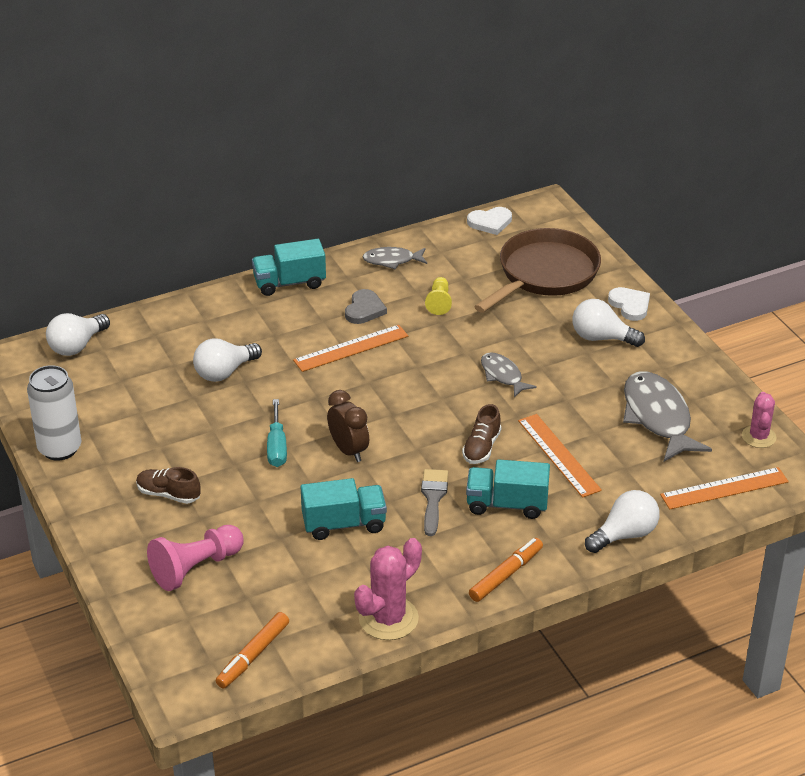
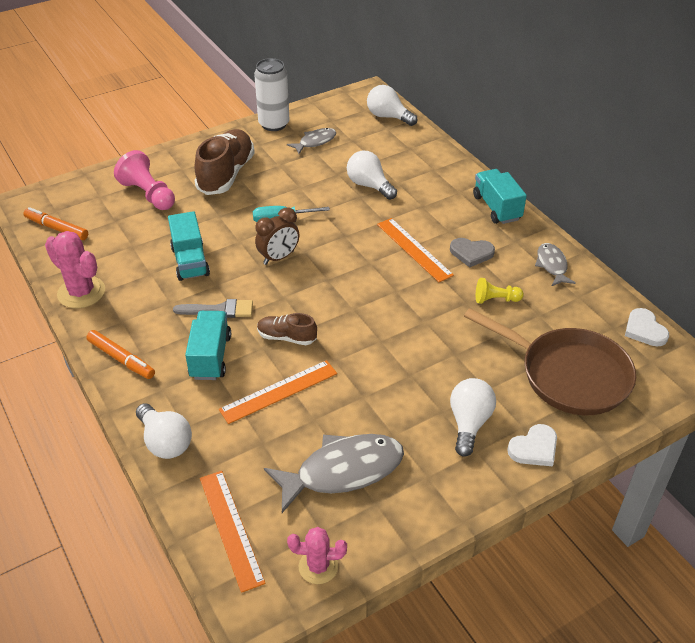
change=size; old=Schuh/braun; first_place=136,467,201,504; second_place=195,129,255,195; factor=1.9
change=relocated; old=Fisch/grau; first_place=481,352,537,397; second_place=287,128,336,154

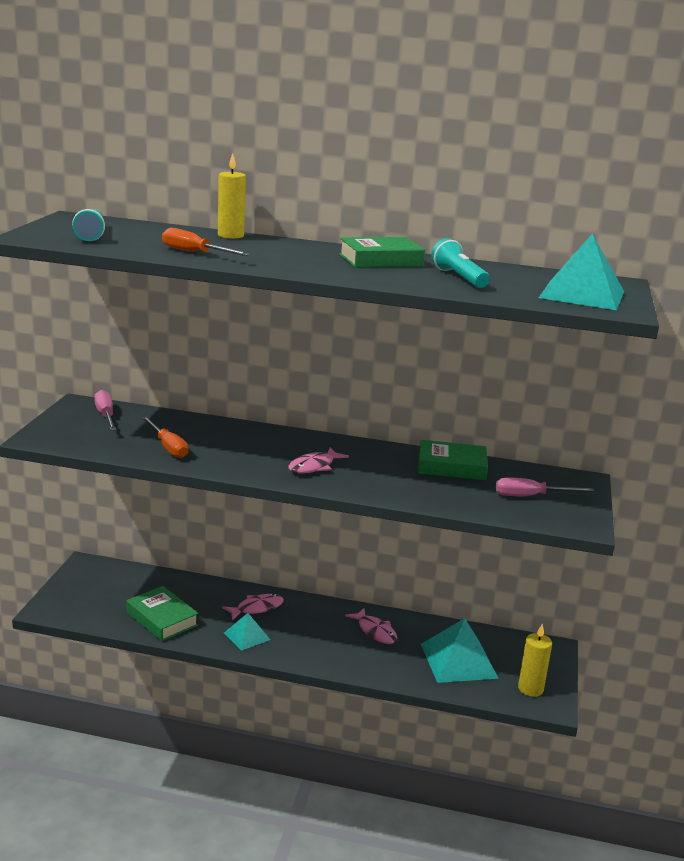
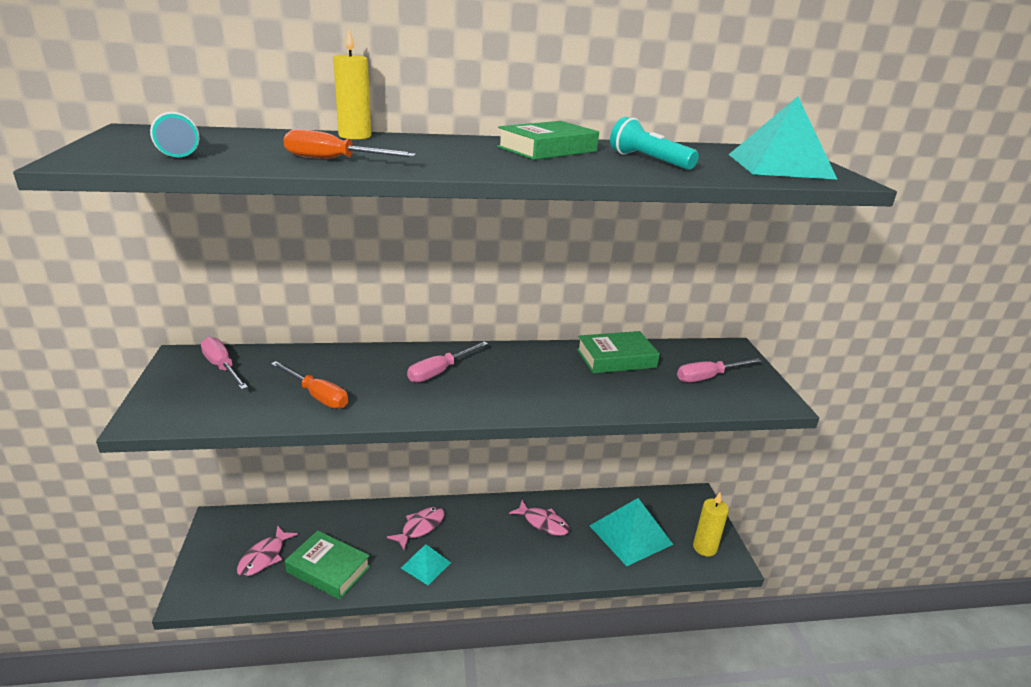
change=relocated; old=Fisch/rosa; first_place=288,448,349,474; second_place=237,525,298,577
change=appeared; new=Schraubenzieher/rosa; second_place=407,341,488,383

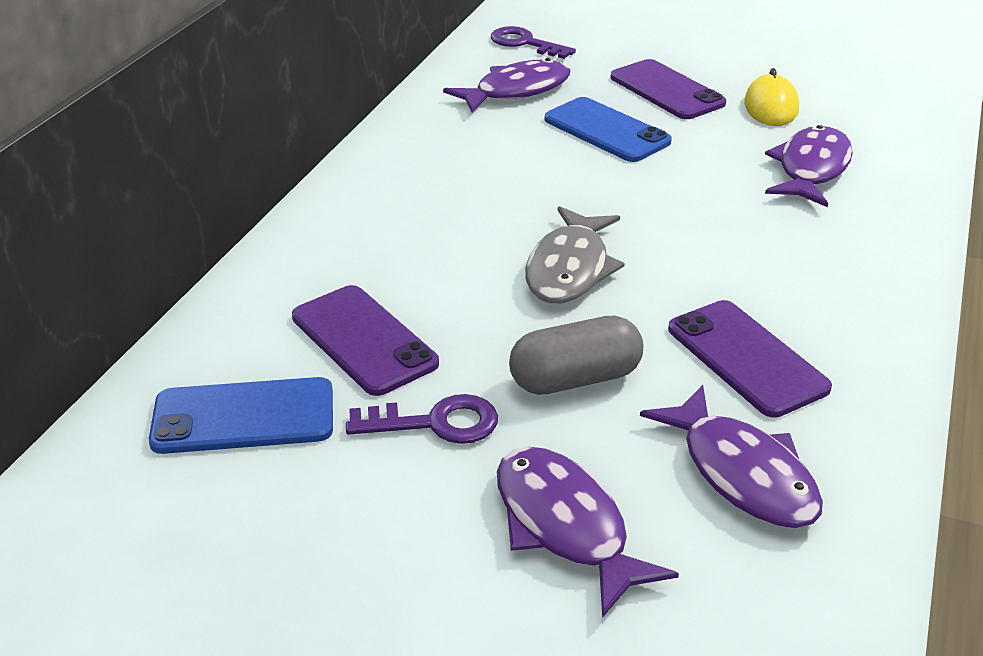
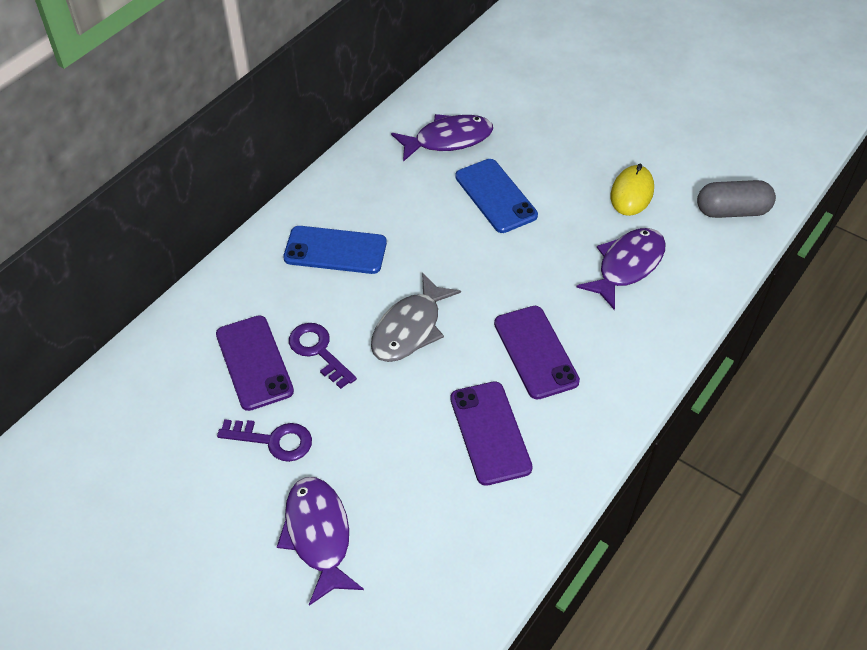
change=relocated; old=Handy/blau; first_place=149,377,333,454; second_place=283,226,387,274
change=relocated; old=Schlüssel/lila; first_place=491,26,576,59; second_place=289,323,357,389
change=relocated; old=Handy/lila; first_place=611,59,726,119; second_place=494,306,580,400
change=relocated; old=Kapsel/grau; first_place=509,315,643,395; second_place=697,180,776,218
change=missing; old=Fisch/lila; first_place=640,385,823,528

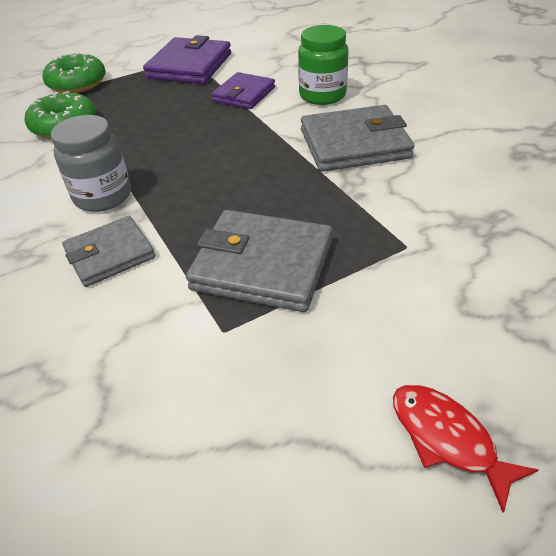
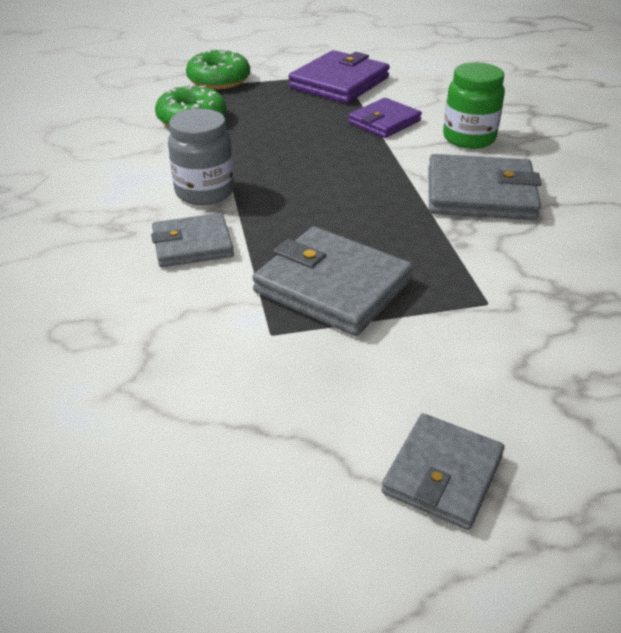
change=exchanged; old=Fisch/rot; new=Geldbörse/grau; first_place=393,385,538,513; second_place=381,413,505,530

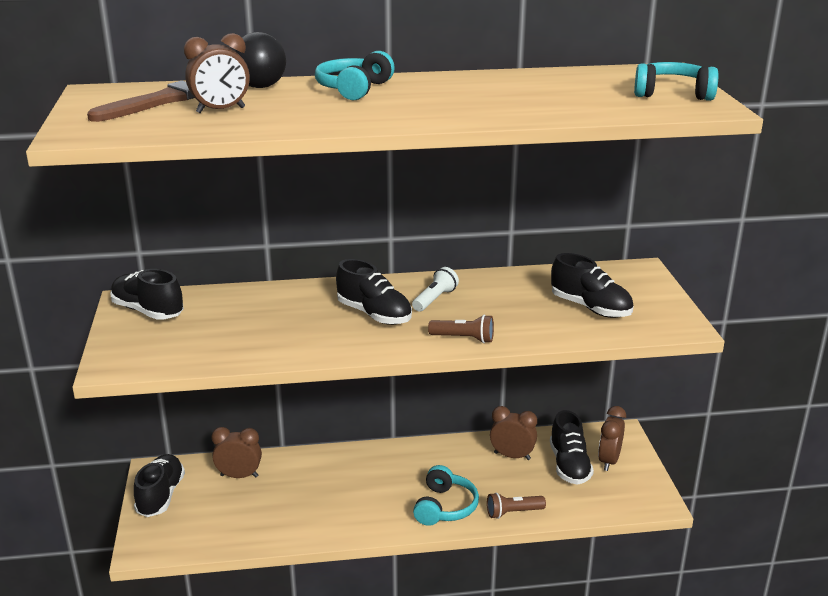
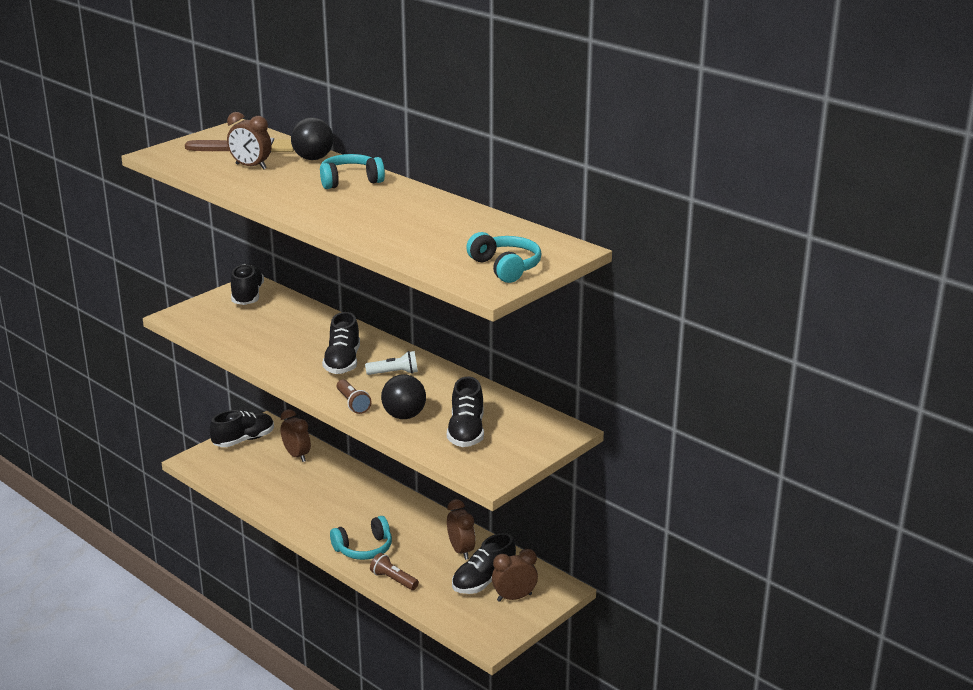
change=appeared; new=Ball/schwarz; second_place=381,374,426,419

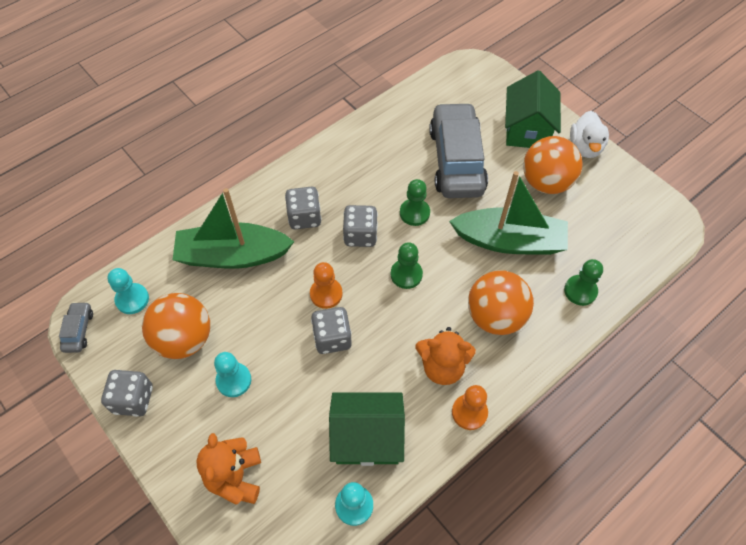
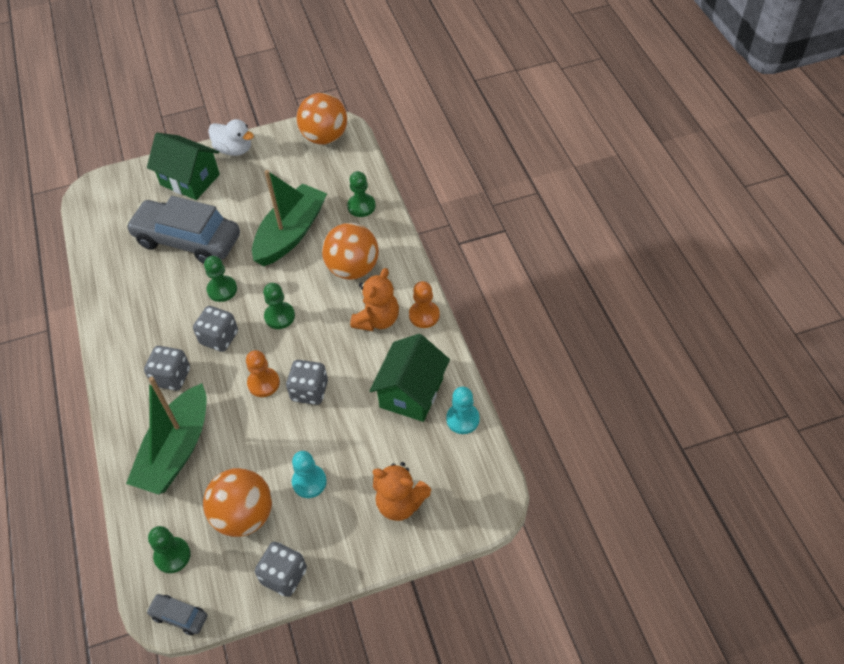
change=colour; old=Bauer/türkis; new=Bauer/grün; first_place=107,268,149,314; second_place=148,526,191,573
change=relocated; old=Ball/orange; first_place=523,136,583,194; second_place=296,93,347,144

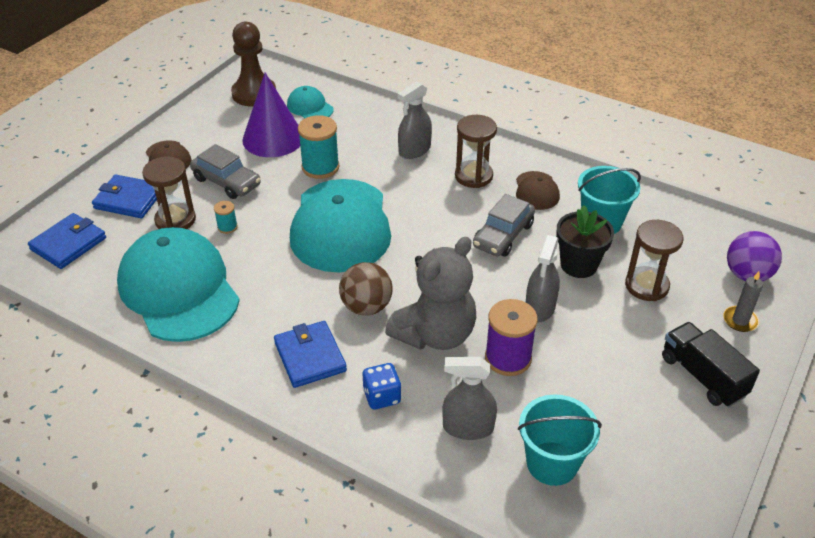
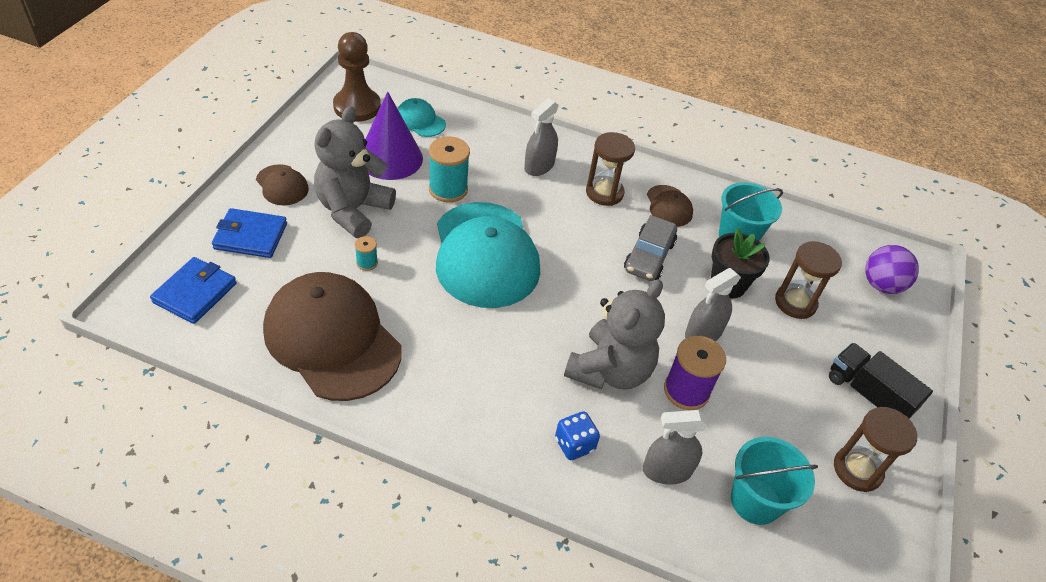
change=colour; old=Kappe/türkis; new=Kappe/braun; first_place=117,227,240,342; second_place=263,272,402,401
change=exchanged; old=Auto/grau; new=Teddybär/grau; first_place=190,144,261,199; second_place=314,106,396,238
change=spun; old=Sprühflasche/grau; first_place=526,235,560,323; second_place=685,268,741,341; degrees=45
change=relocated; old=Sanduhr/braun; first_place=142,156,196,229; second_place=834,407,917,492
change=missing; old=Geldbörse/blau; first_place=274,321,347,388
change=missing; old=Ball/braun; first_place=339,262,393,316
change=missing; old=Kerze/grau; first_place=723,271,763,332

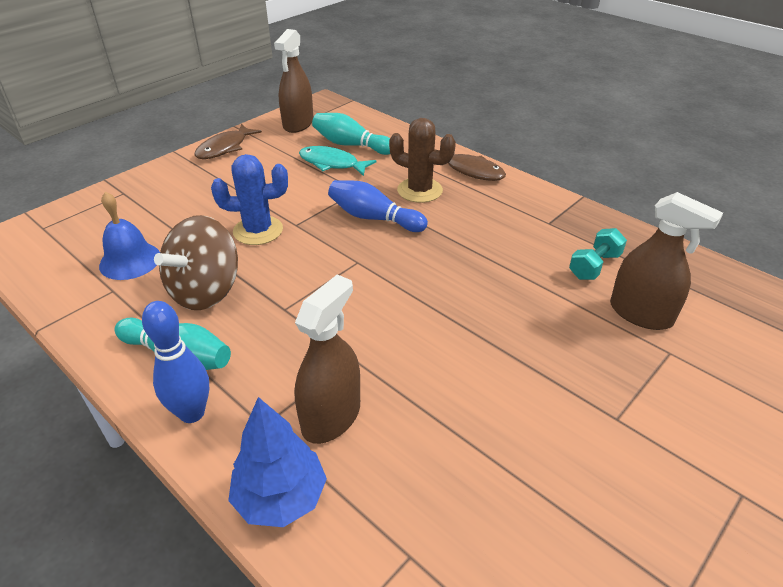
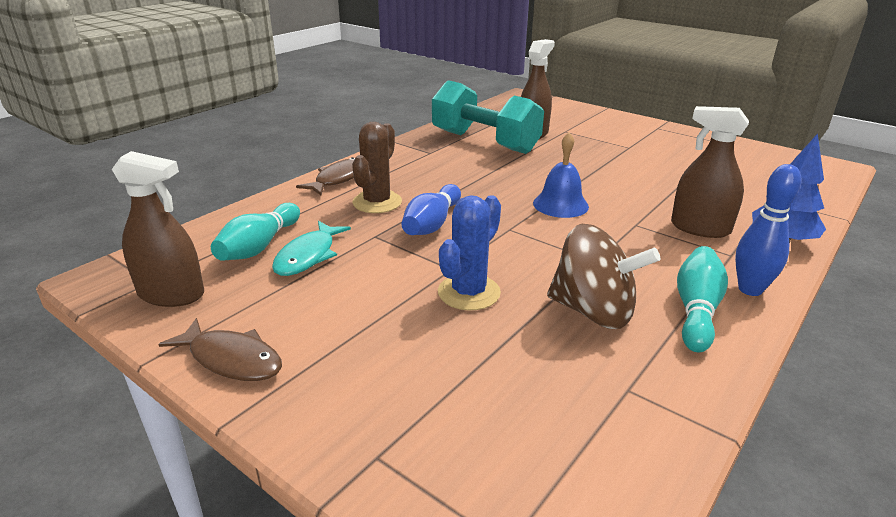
change=size; old=Hantel/türkis; first_place=569,228,627,280; second_place=432,80,544,154; factor=2.23
change=spun; old=Kaktus/blau; first_place=211,154,288,245; second_place=438,195,501,310; degrees=45
change=relocated; old=Glocke/blau; first_place=99,192,160,280; second_place=533,132,589,218

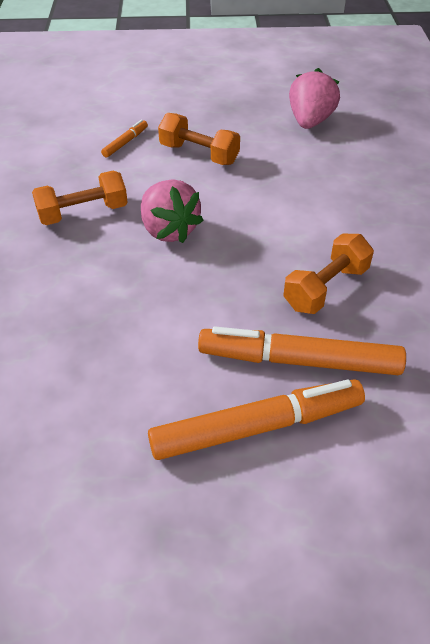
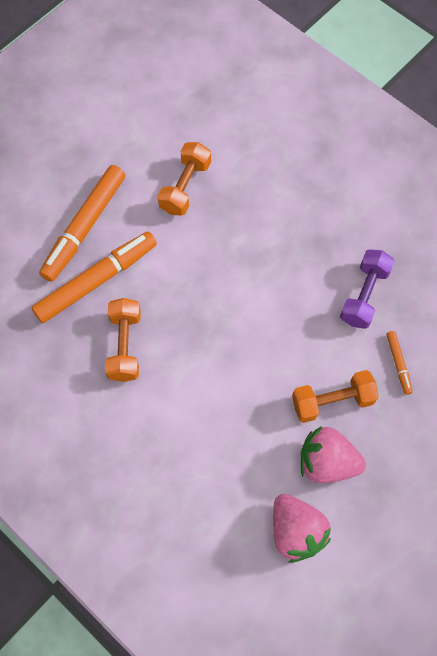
change=relocated; old=Hantel/orange; first_place=32,171,128,225; second_place=158,142,211,216
change=relocated; old=Erdbeere/rosa; first_place=141,179,203,243; second_place=301,426,366,483
change=appeared; new=Hantel/lila; second_place=340,249,395,329

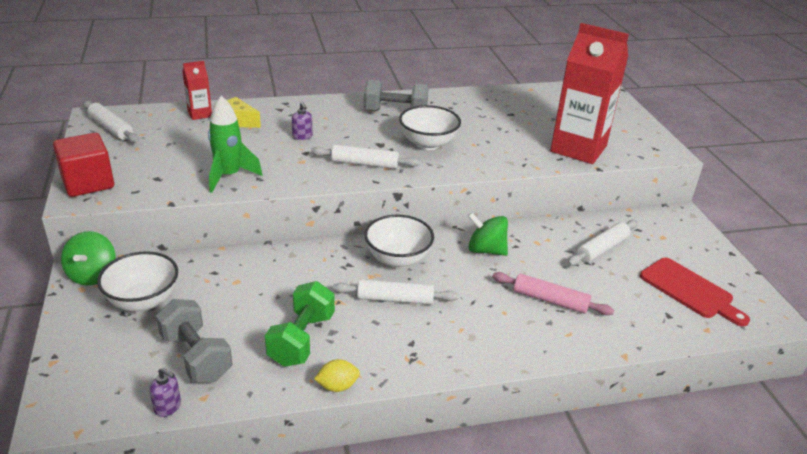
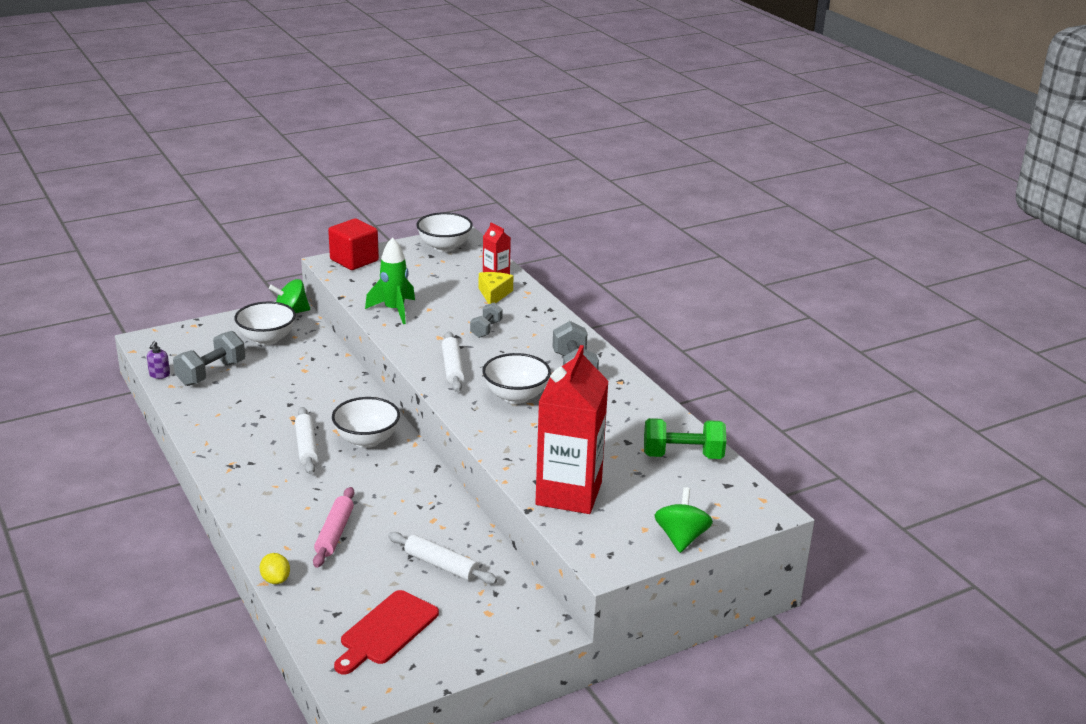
change=relocated; old=Zitrone/gelb; first_place=314,359,360,392; second_place=260,553,290,584
change=exchanged; old=Nudelholz/weiß; new=Schüssel/weiß; first_place=83,101,139,143; second_place=416,212,473,252
change=exchanged; old=Seifenspender/lila; new=Hantel/grau; first_place=292,102,313,140; second_place=470,303,503,338
change=relocated; old=Hantel/grün; first_place=265,281,335,367; second_place=644,418,726,459
change=relocated; old=Kreisel/grün; first_place=468,212,508,256; second_place=654,487,713,553

